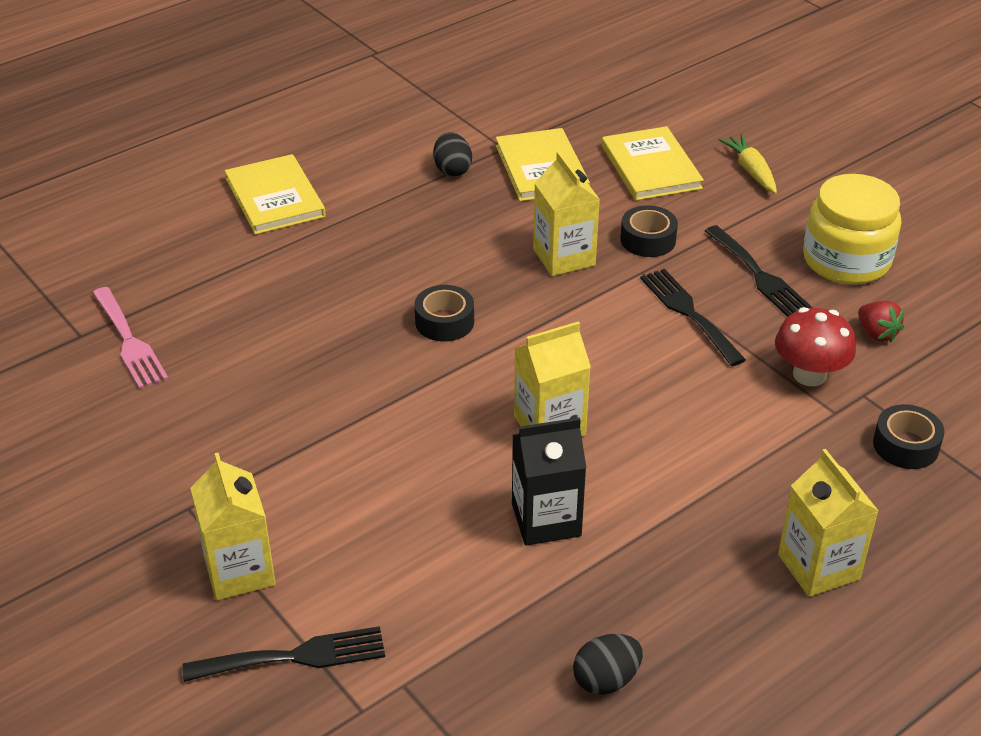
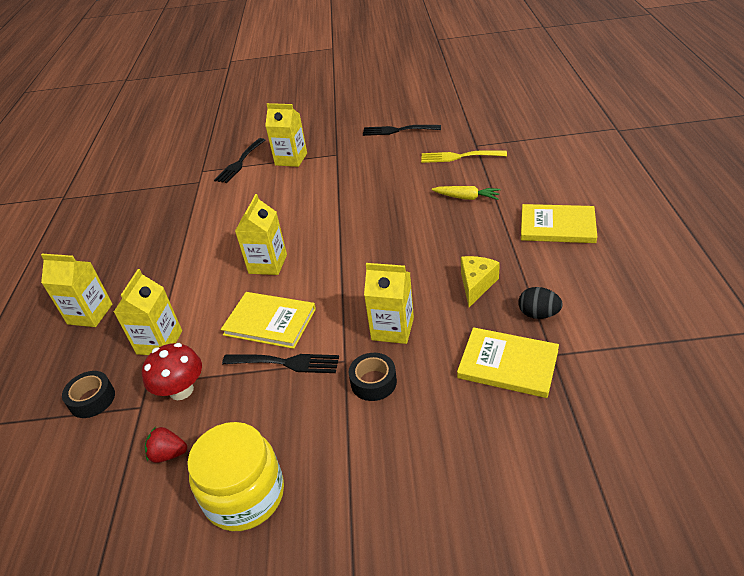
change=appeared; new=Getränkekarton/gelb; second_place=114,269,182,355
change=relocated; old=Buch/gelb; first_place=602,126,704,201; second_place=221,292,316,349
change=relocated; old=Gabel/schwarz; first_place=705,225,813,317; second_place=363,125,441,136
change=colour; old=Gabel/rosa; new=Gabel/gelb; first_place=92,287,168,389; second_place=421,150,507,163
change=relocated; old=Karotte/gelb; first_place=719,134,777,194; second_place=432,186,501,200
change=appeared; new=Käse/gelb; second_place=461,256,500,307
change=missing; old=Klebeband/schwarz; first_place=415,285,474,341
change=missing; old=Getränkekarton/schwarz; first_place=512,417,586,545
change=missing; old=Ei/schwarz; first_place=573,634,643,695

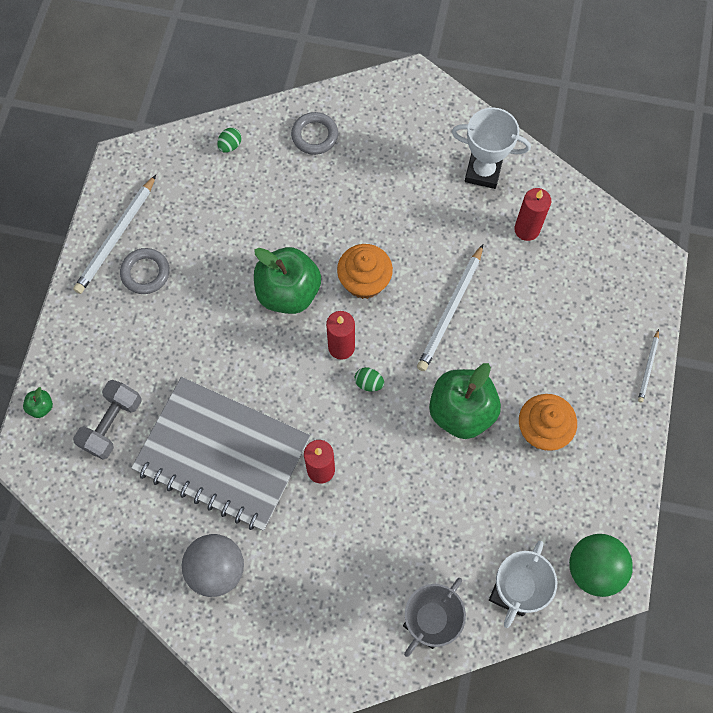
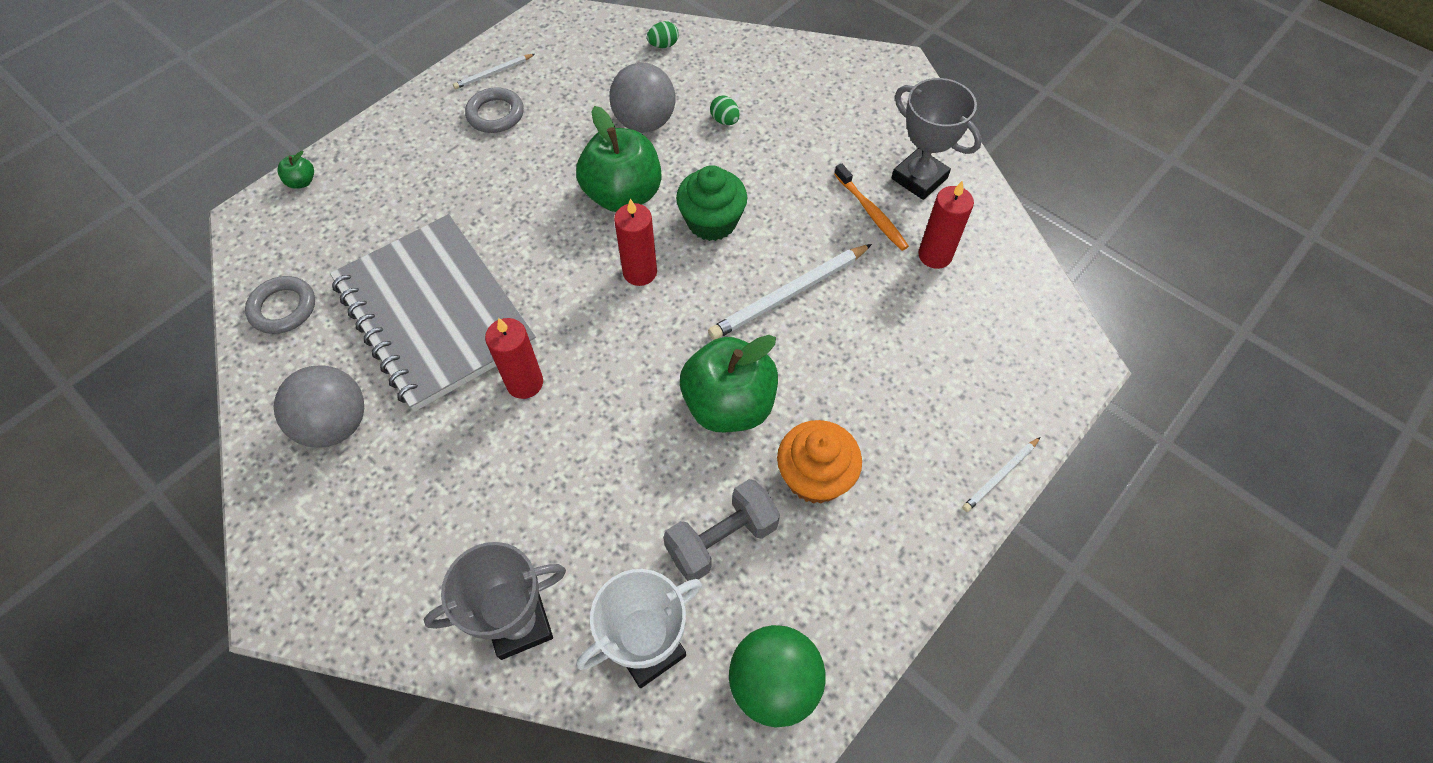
change=relocated; old=Ring/grau; first_place=291,112,338,155; second_place=245,276,315,334
change=size; old=Bleistift/weiß; first_place=73,175,156,294; second_place=453,54,535,89; factor=0.53
change=appeared; new=Ball/grau; second_place=610,63,676,132
change=relocated; old=Hantel/grau; first_place=73,380,142,460; second_place=663,479,780,581
change=colour; old=Muffin/orange; new=Muffin/grün; first_place=337,244,393,299; second_place=676,165,747,241
change=relocated; old=Ei/grün; first_place=355,367,384,392; second_place=710,96,740,125
change=appeared; new=Zahnbürste/orange; second_place=834,164,909,251
change=colour; old=Pokal/weiß; new=Pokal/grau; first_place=452,108,531,189; second_place=892,78,982,200

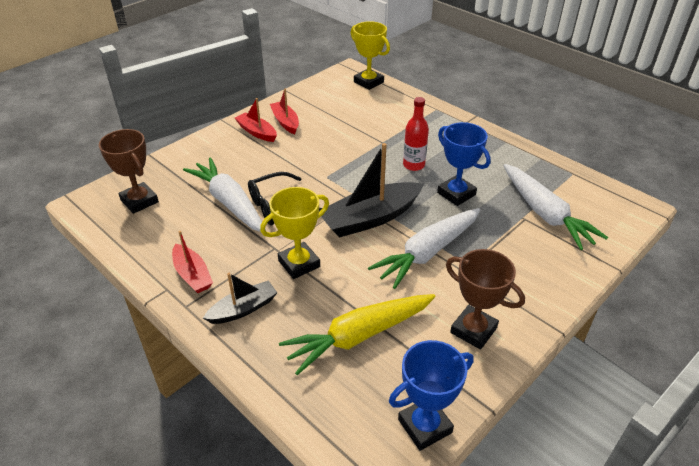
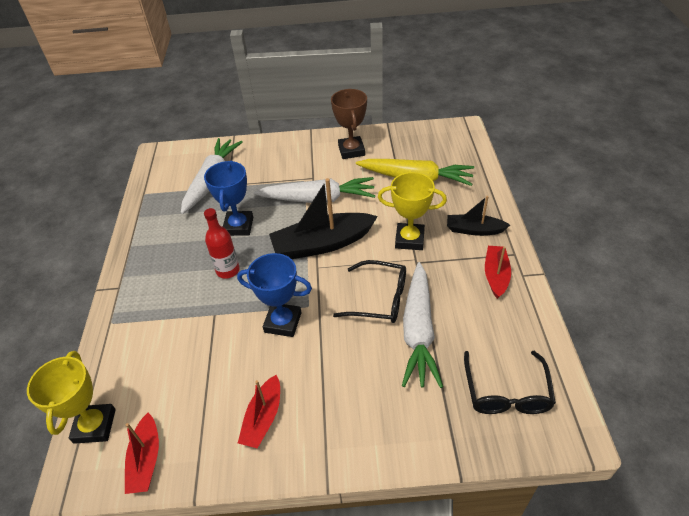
change=relocated; old=Boot/rot; first_place=235,98,277,142; second_place=125,413,159,494
change=relocated; old=Pokal/blau; first_place=389,340,474,451; second_place=237,253,312,337
change=spun; old=Boot/schwarz; first_place=319,143,424,237; second_place=269,178,378,259; degrees=150
change=exchanged; old=Pokal/braun; new=Brille/schwarz; first_place=99,129,159,214; second_place=464,351,556,414

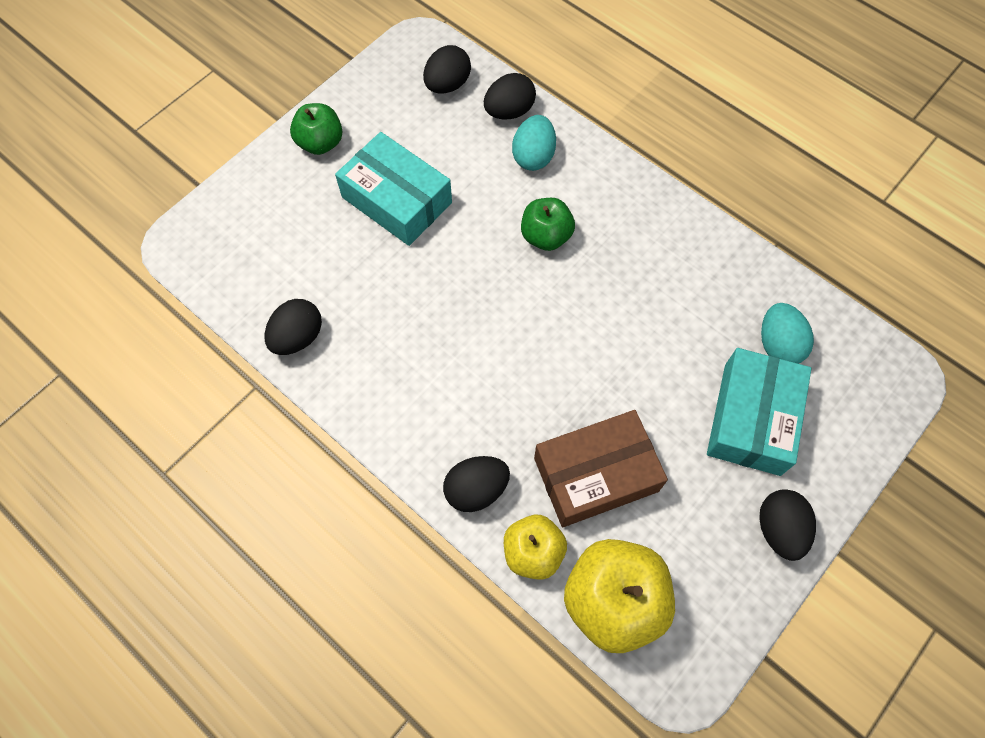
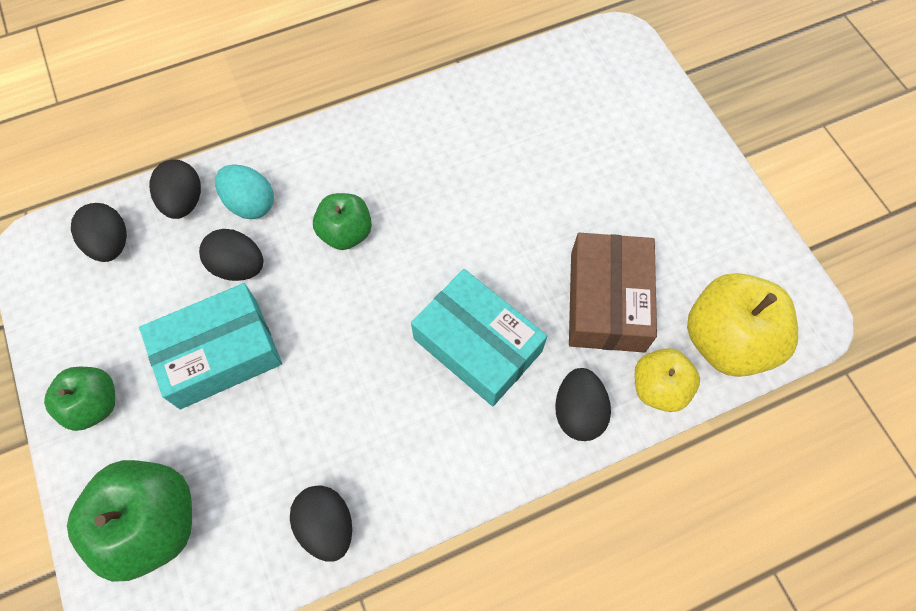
change=appeared; new=Apfel/grün; second_place=67,460,192,582
change=relocated; old=Ei/schwarz; first_place=759,489,816,561; second_place=199,229,263,281
change=relocated; old=Schachtel/türkis; first_place=707,348,812,476; second_place=411,269,547,406
change=missing; old=Ei/türkis; first_place=761,303,814,364

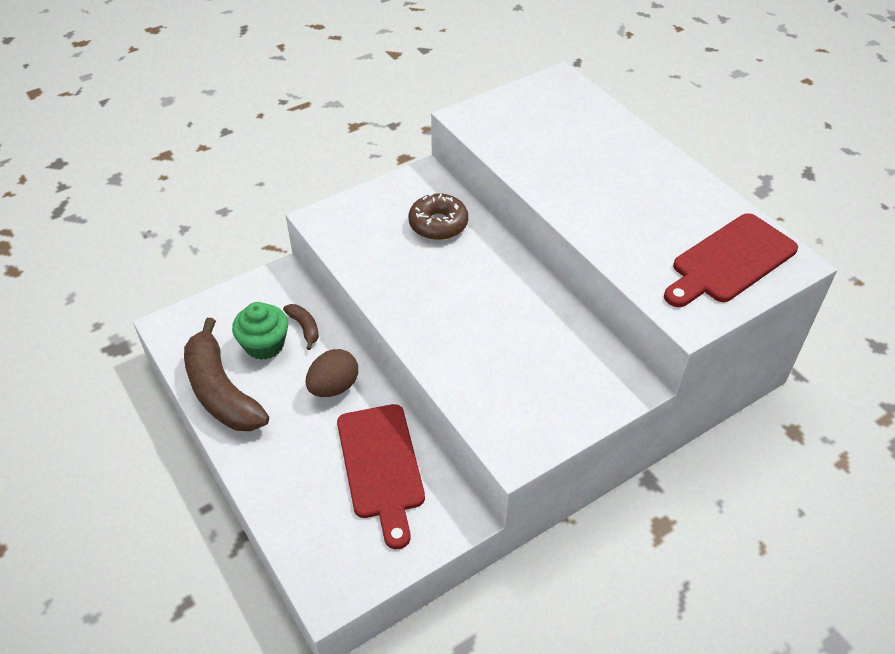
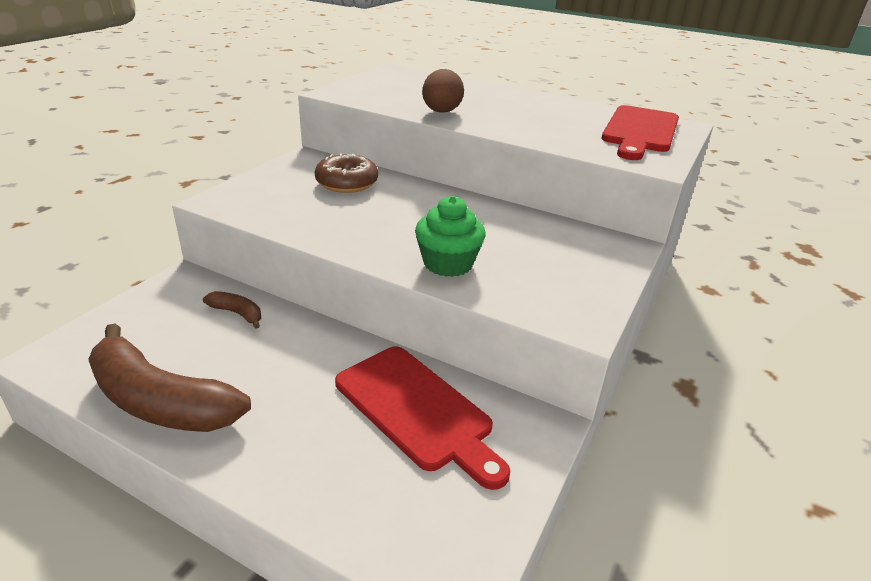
change=relocated; old=Muffin/grün; first_place=232,302,288,360; second_place=415,196,485,277
change=relocated; old=Ei/braun; first_place=305,349,358,397; second_place=422,69,464,112

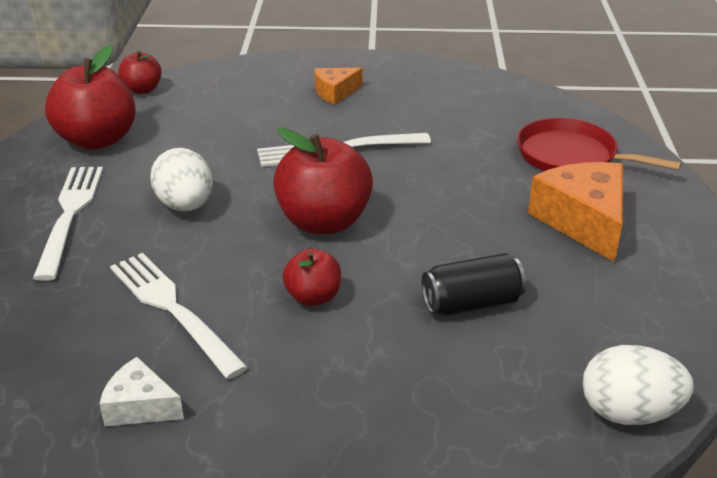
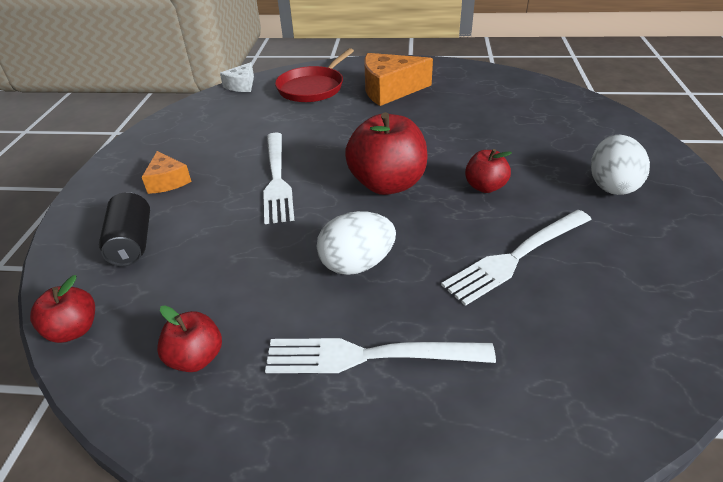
change=relocated; old=Dose/schwarz; first_place=422,253,526,316; second_place=99,192,150,266
change=size; old=Apfel/rot; first_place=45,45,136,150; second_place=157,305,222,372; factor=0.54
change=relocated; old=Käse/weiß; first_place=99,357,184,426; second_place=220,62,254,92
change=relocated; old=Ei/weiß; first_place=583,345,694,425; second_place=591,135,650,195

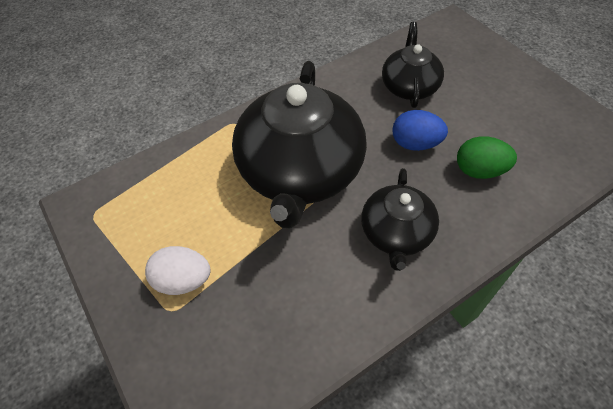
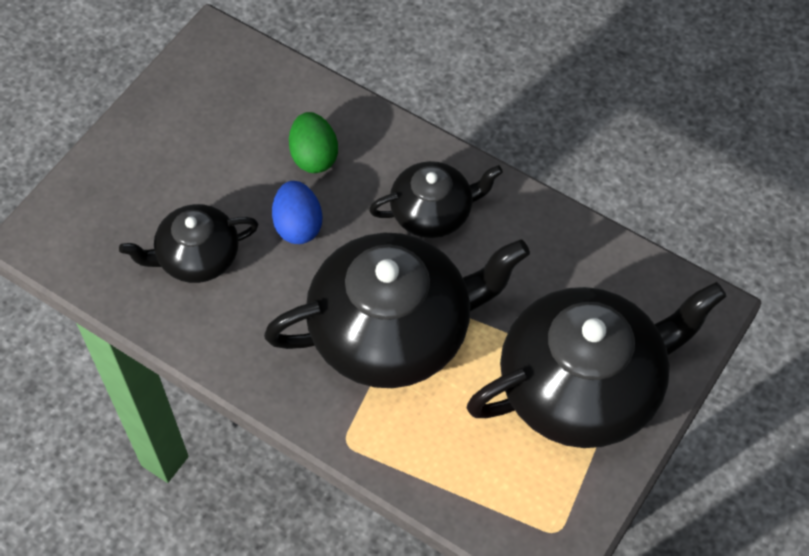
change=exchanged; old=Ei/weiß; new=Teekanne/schwarz; first_place=145,246,210,295; second_place=467,282,727,448

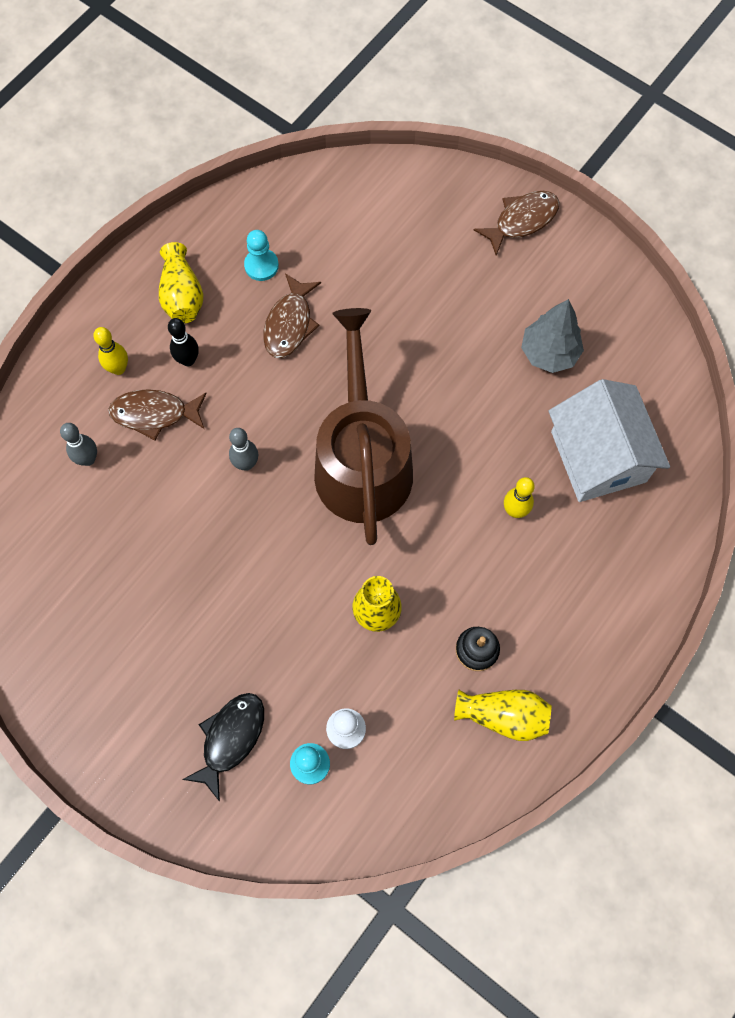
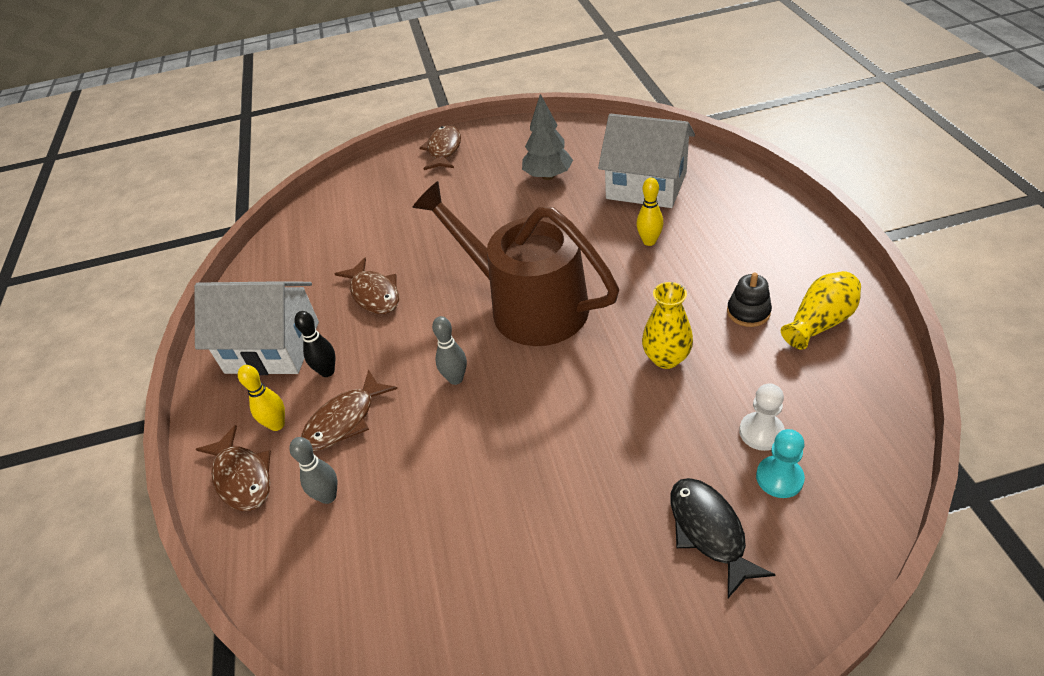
change=exchanged; old=Vase/gelb; new=Haus/weiß; first_place=159,242,203,323; second_place=195,281,319,375
change=appeared; new=Fisch/braun; second_place=196,425,271,511
change=missing; old=Bauer/türkis; first_place=244,230,279,281

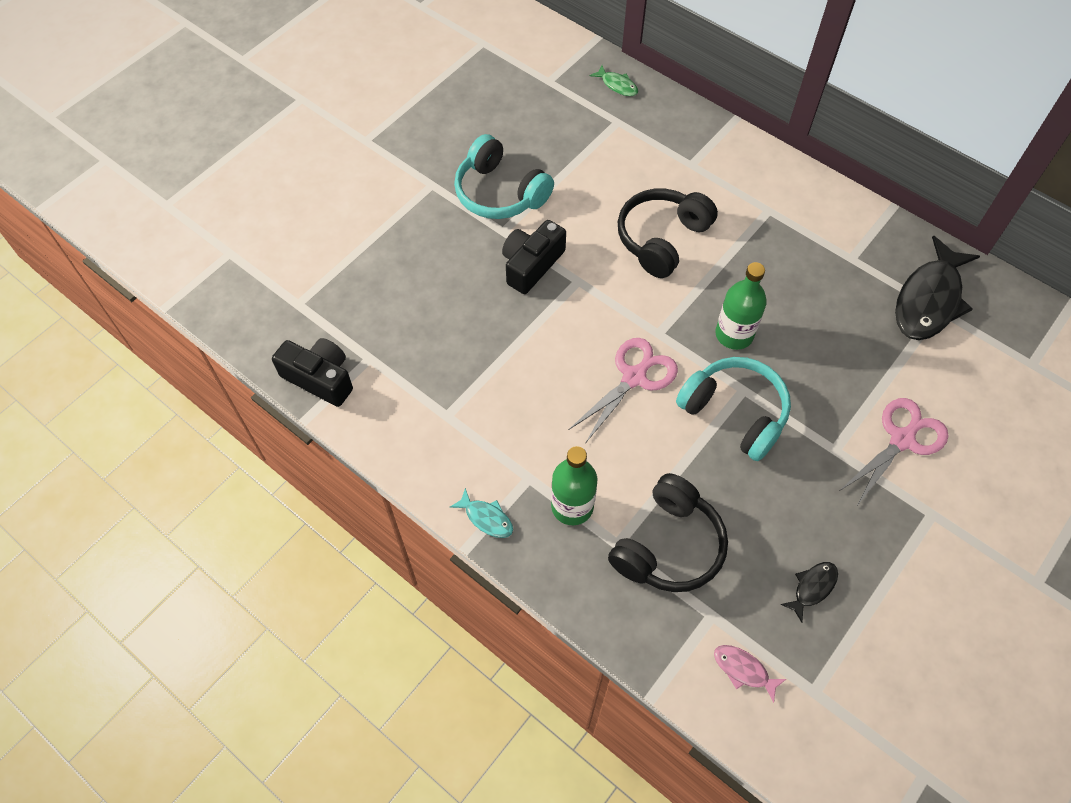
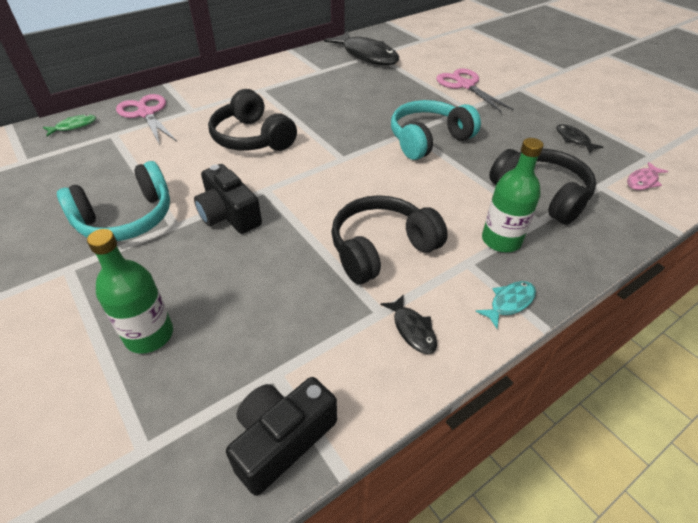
change=relocated; old=Flasche/grün; first_place=715,262,767,350; second_place=87,229,173,354
change=relocated; old=Schere/rosa; first_place=569,338,678,444; second_place=116,94,177,145
change=appeared; new=Kopfhörer/schwarz; second_place=331,195,448,284
change=appeared; new=Fisch/schwarz; second_place=380,294,437,354

